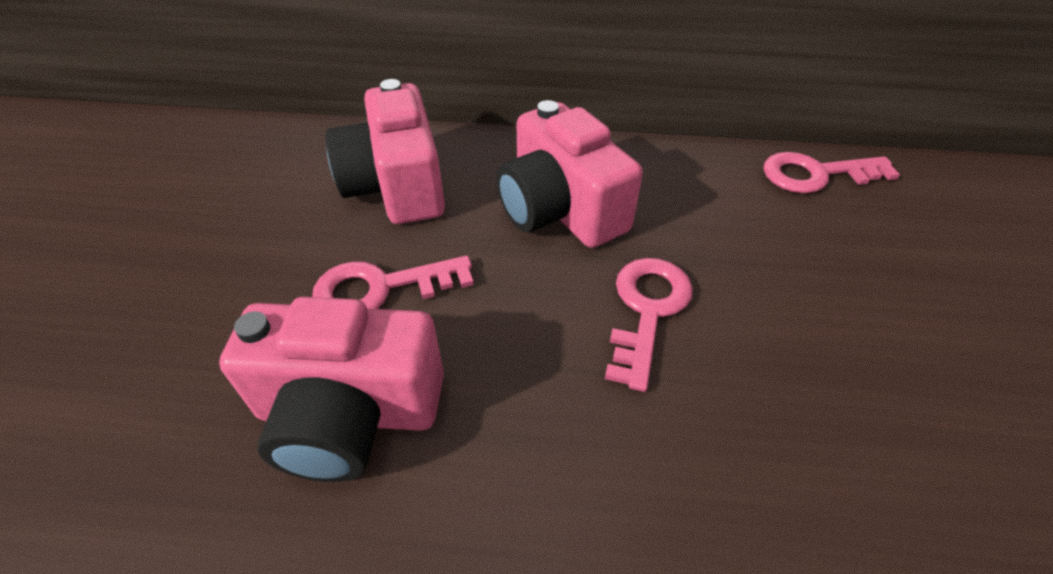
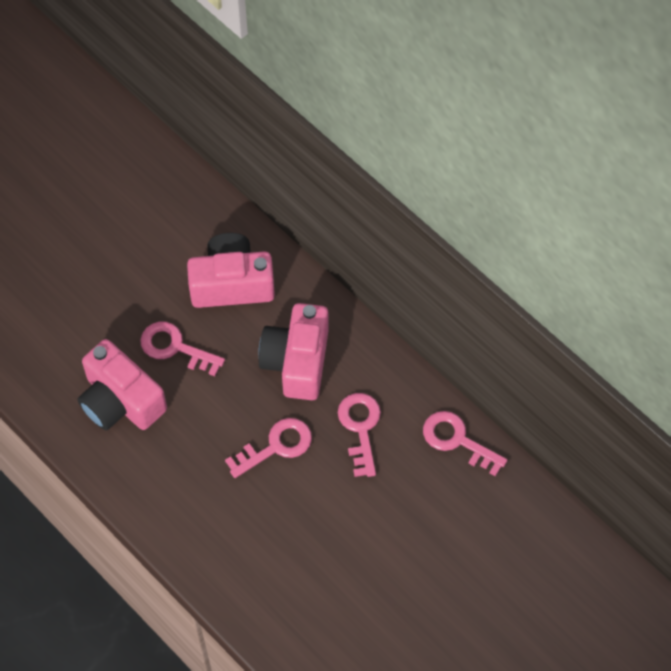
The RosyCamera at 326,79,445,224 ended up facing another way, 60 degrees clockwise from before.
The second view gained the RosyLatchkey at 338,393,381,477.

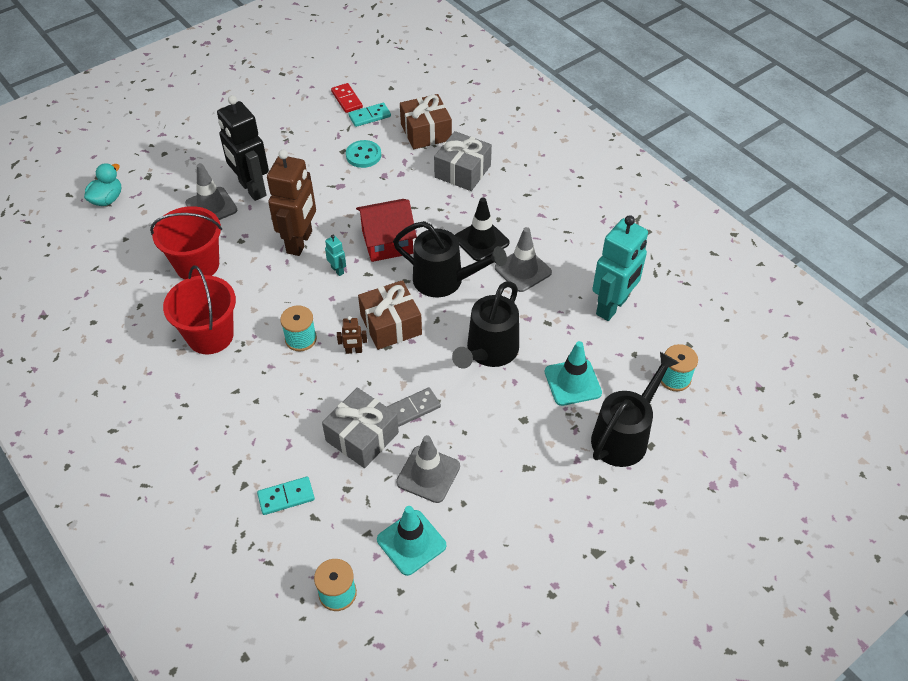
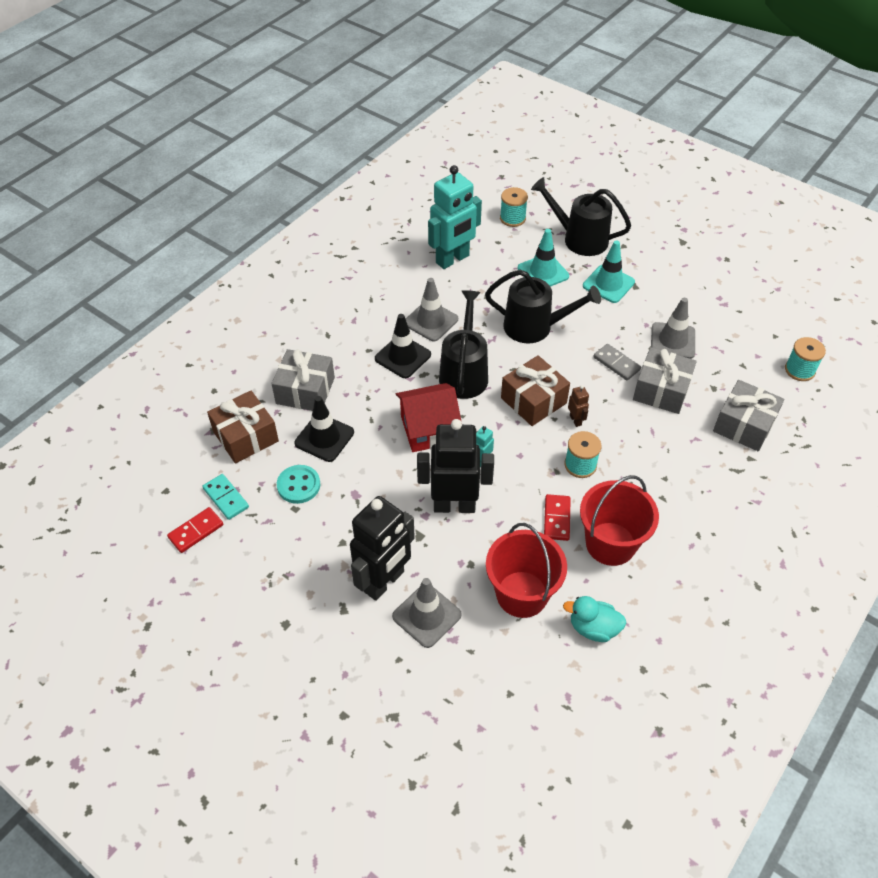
What was the RussetToyRobot at 267,150,316,256 turned into the BlackToyRobot at 417,419,494,513.
The TurquoiseDuck ended up elsewhere, having gone from 84,163,121,206 to 563,596,626,642.
The RedToyHouse at 356,199,417,262 ended up facing another way, 75 degrees counterclockwise from before.
The TurquoiseToyRobot at 592,215,648,321 ended up facing another way, 120 degrees clockwise from before.
Where the TurquoiseDomino stood at 257,476,315,515, the AshGreyPresent came to stand at 713,380,784,451.
The TurquoiseSafetyCone ended up elsewhere, having gone from 377,506,446,576 to 583,240,635,303.
The second view gained the BlackSafetyCone at 294,396,354,462.
The second view gained the RedDomino at 544,494,571,541.

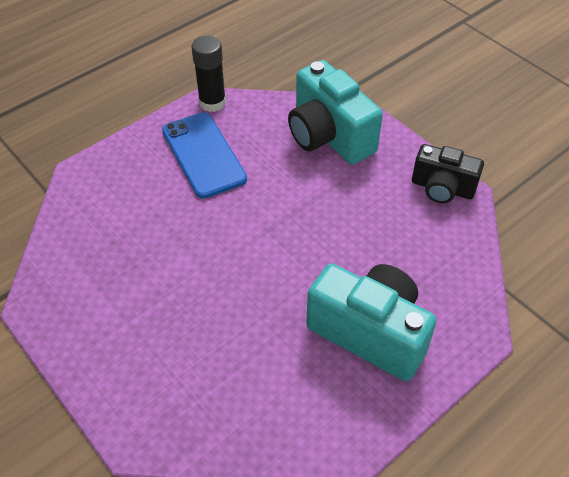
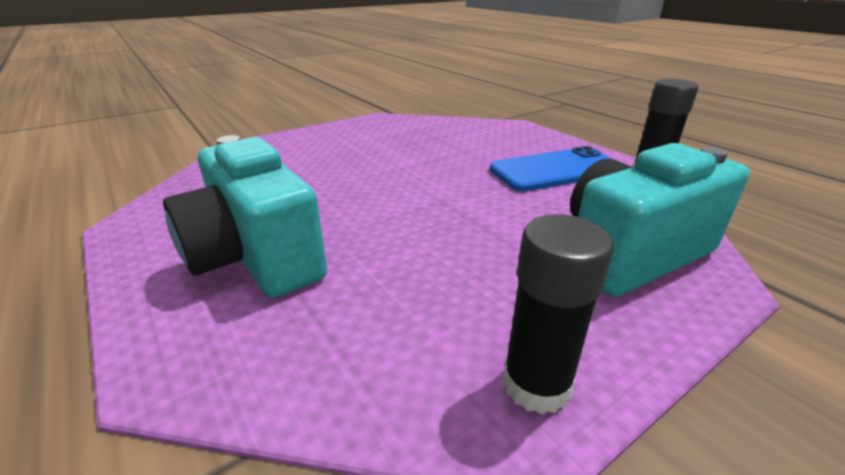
Where the BlackCamera stood at 412,144,484,203, the BlackGlueStick came to stand at 503,214,614,414.
The TurquoiseCamera at 306,263,437,381 ended up facing another way, 105 degrees clockwise from before.

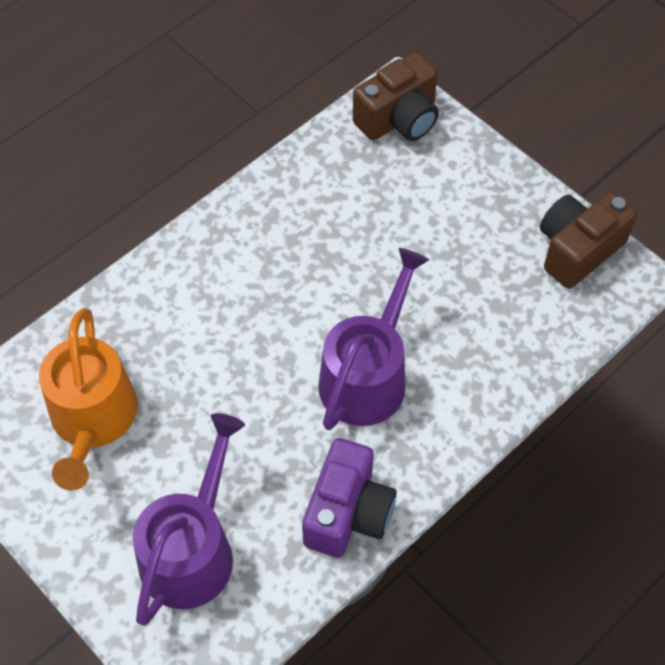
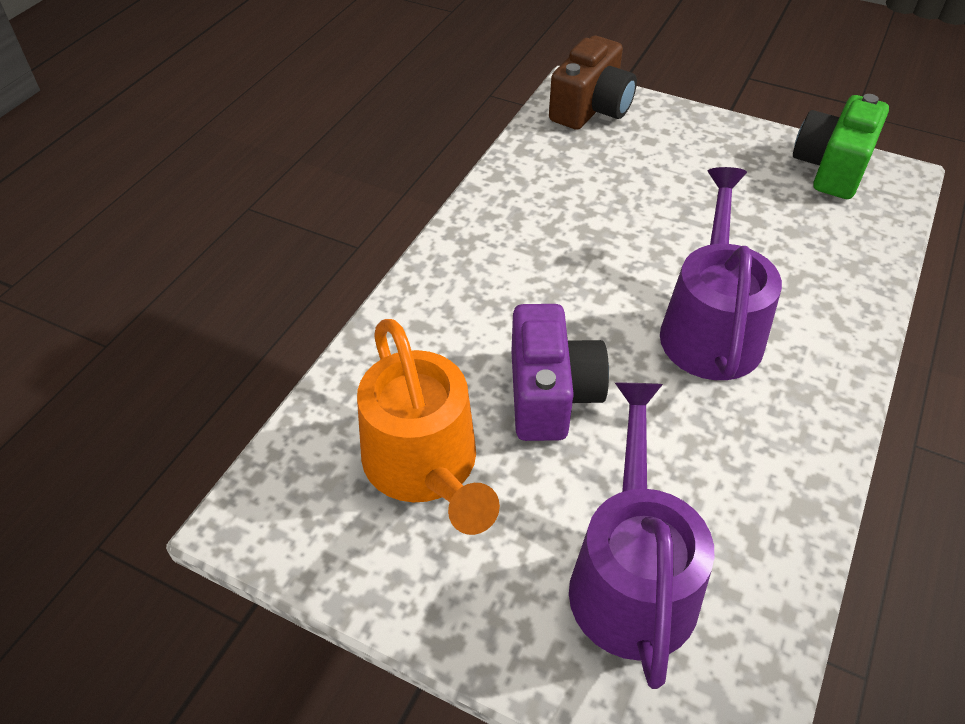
What was the RussetCamera at 540,192,637,289 turned into the EmeraldCamera at 793,94,889,199.
The PurpleCamera ended up elsewhere, having gone from 302,438,397,558 to 511,304,609,441.

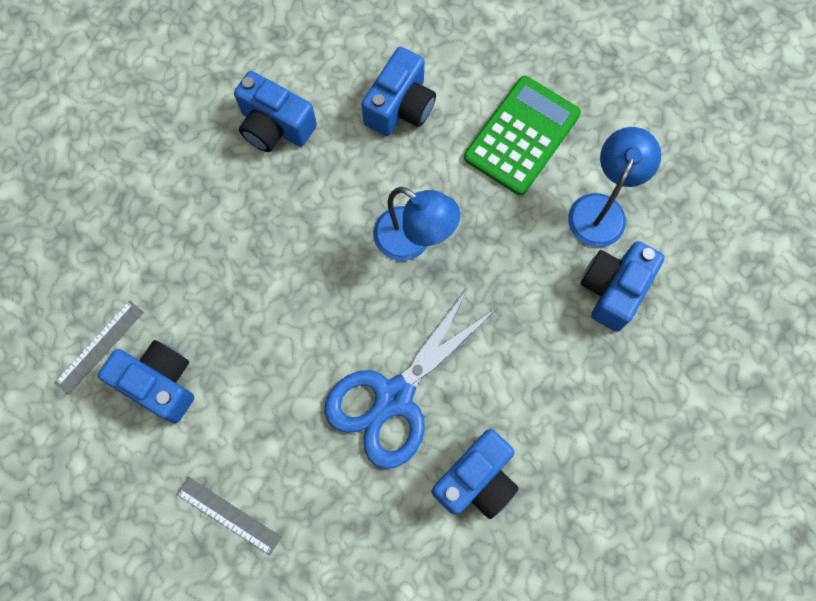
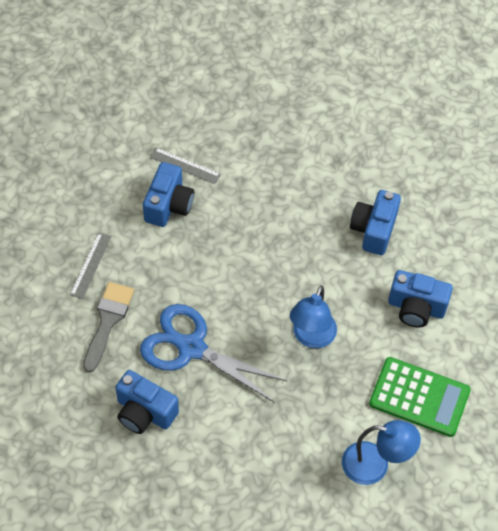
The second view lost the CobaltCamera at 581,241,664,332.
The second view gained the AshGreyPaintBrush at 83,282,134,373.

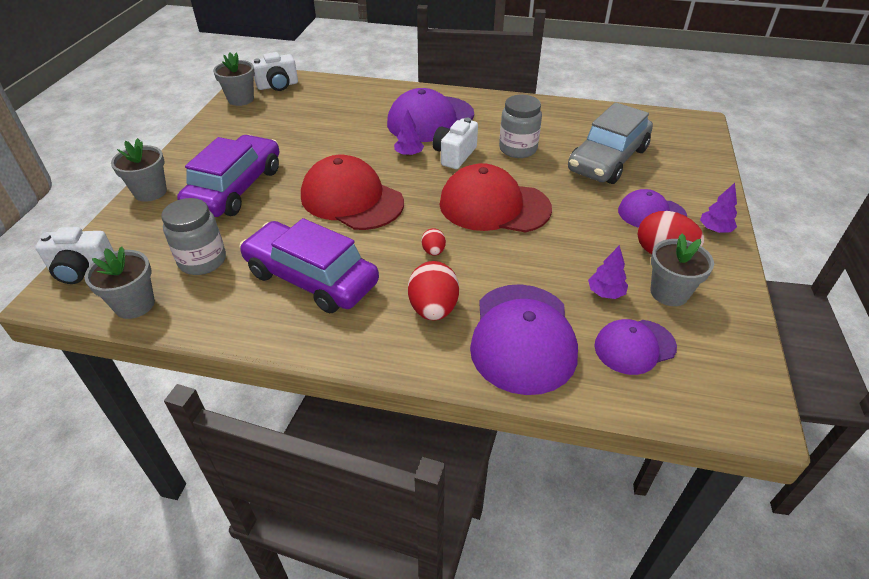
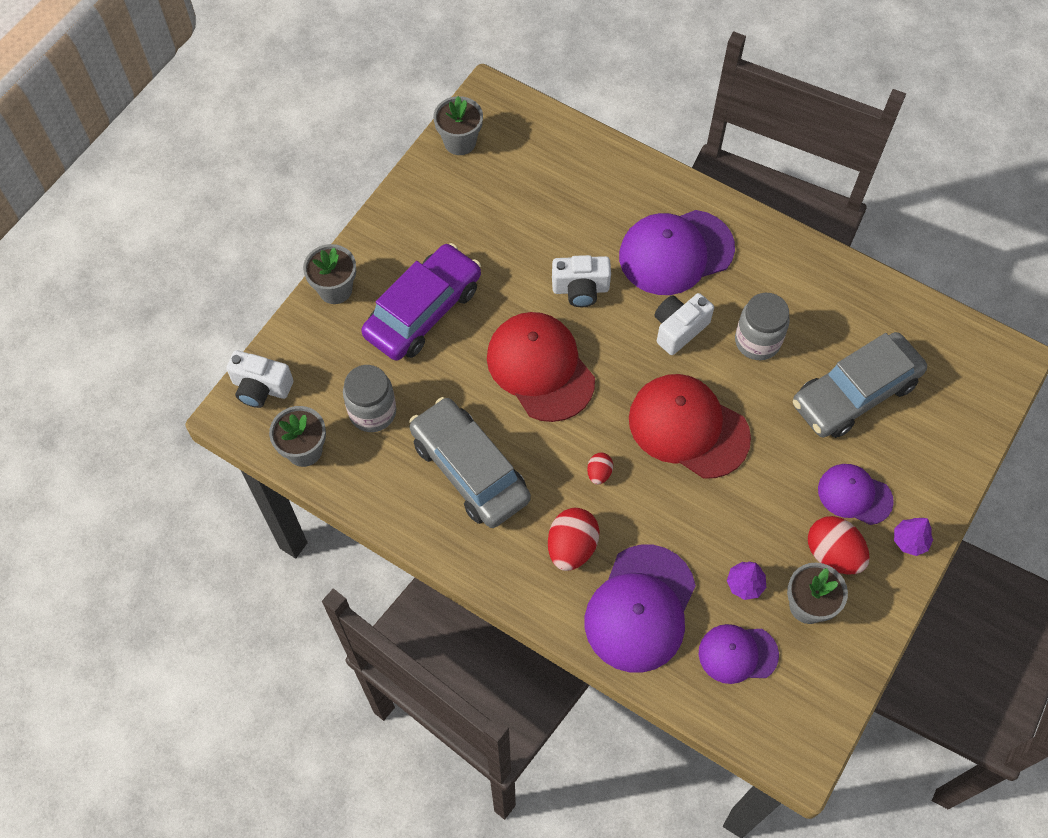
The SnowWhiteCamera ended up elsewhere, having gone from 251,52,298,91 to 552,255,611,307.
The second view lost the PurpleTree at 394,110,424,156.
What was the PurpleAutomobile at 239,218,379,313 turned into the AshGreyAutomobile at 409,397,531,528.

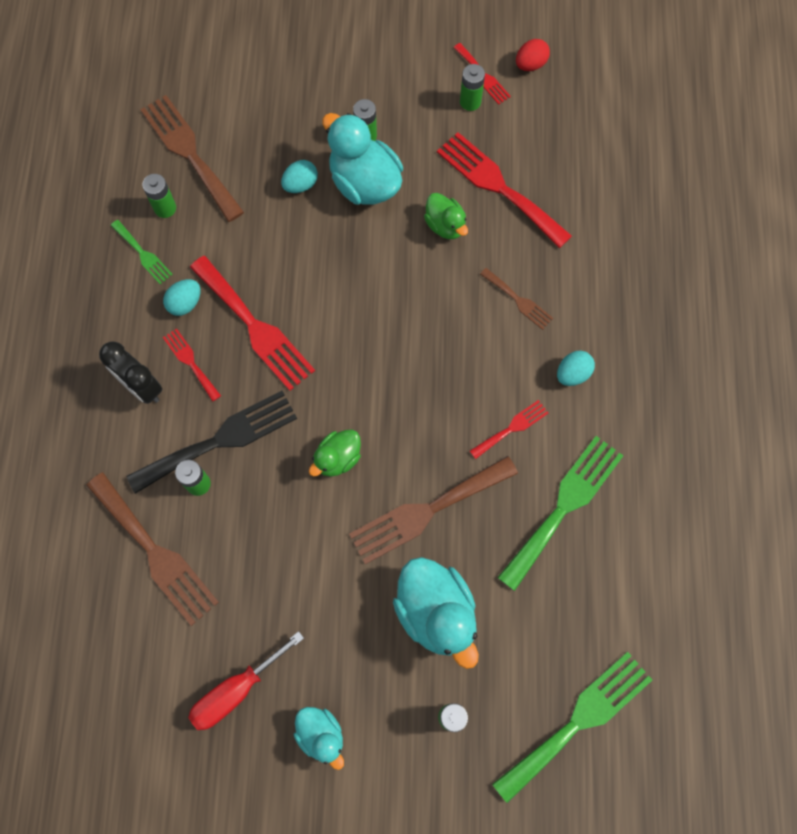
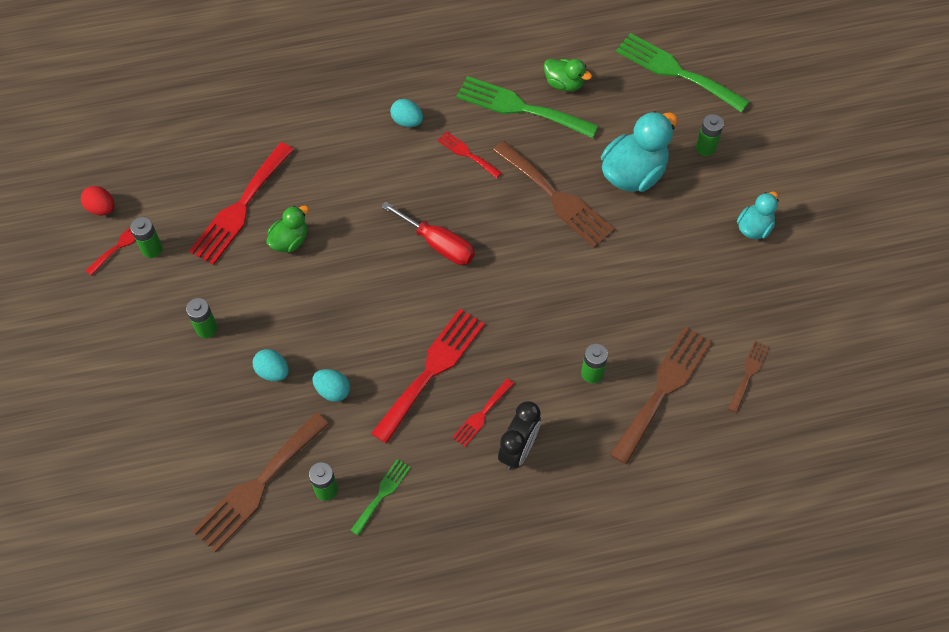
The second view lost the TurquoiseDuck at 322,113,403,205.
The RussetTableFork ended up elsewhere, having gone from 480,268,553,330 to 728,341,769,413.
The TurquoiseToyEgg ended up elsewhere, having gone from 163,279,201,316 to 313,369,350,402.
The second view lost the BlackTableFork at 127,391,297,494.
The EmeraldDuck ended up elsewhere, having gone from 309,429,361,477 to 544,59,592,92.
The RedHandScrewdriver ended up elsewhere, having gone from 188,631,304,730 to 381,201,475,265.

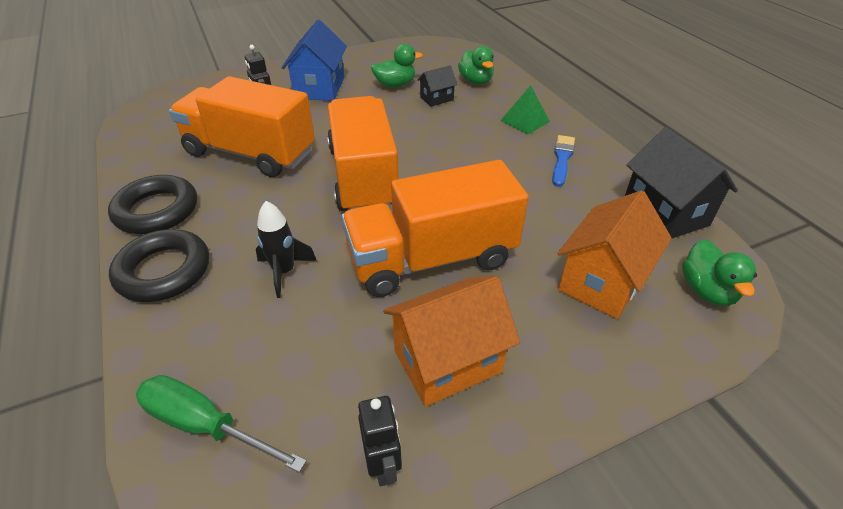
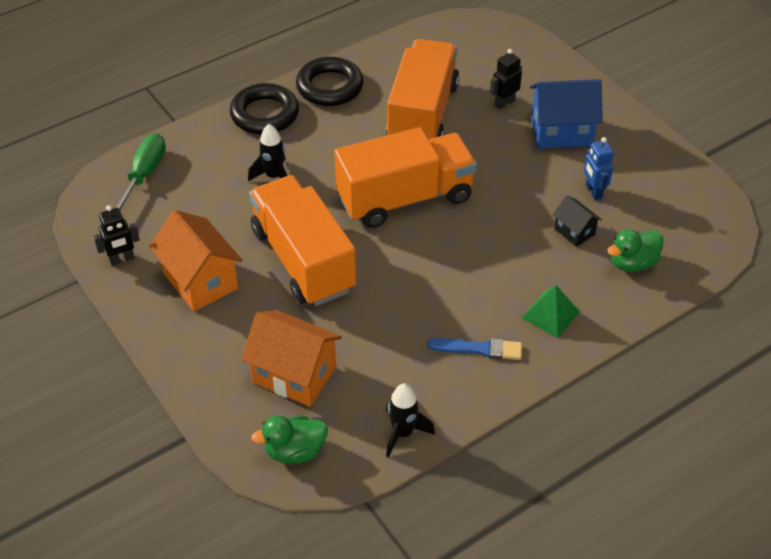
Where the EmeraldDuck stood at 371,44,423,88, the CobaltToyRobot came to stand at 584,137,614,200.
Where the BlackToyHouse stood at 625,127,738,238, the BlackToyRocket came to stand at 386,383,435,458.

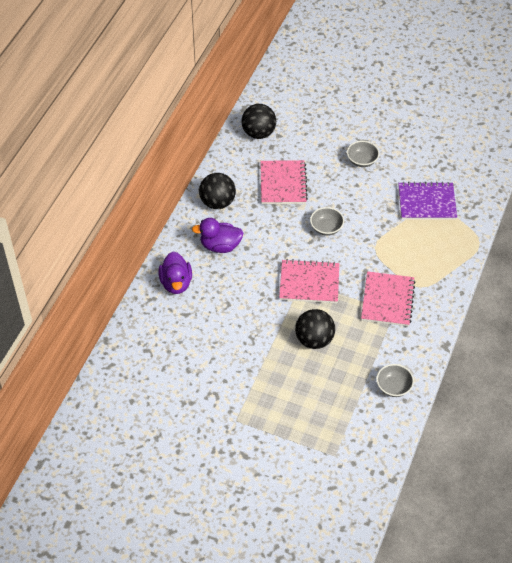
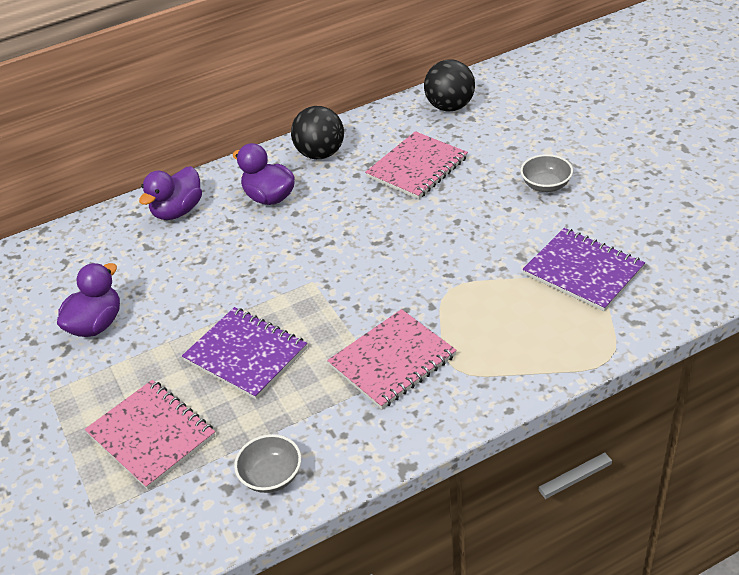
The second view lost the AshGreyBowl at 310,207,344,236.
The RosyNotepad ended up elsewhere, having gone from 279,259,339,303 to 85,380,215,490.
Where the BlackBall stood at 295,309,335,349, the PurpleNotepad came to stand at 182,307,307,400.
The second view gained the PurpleDuck at 57,263,120,337.

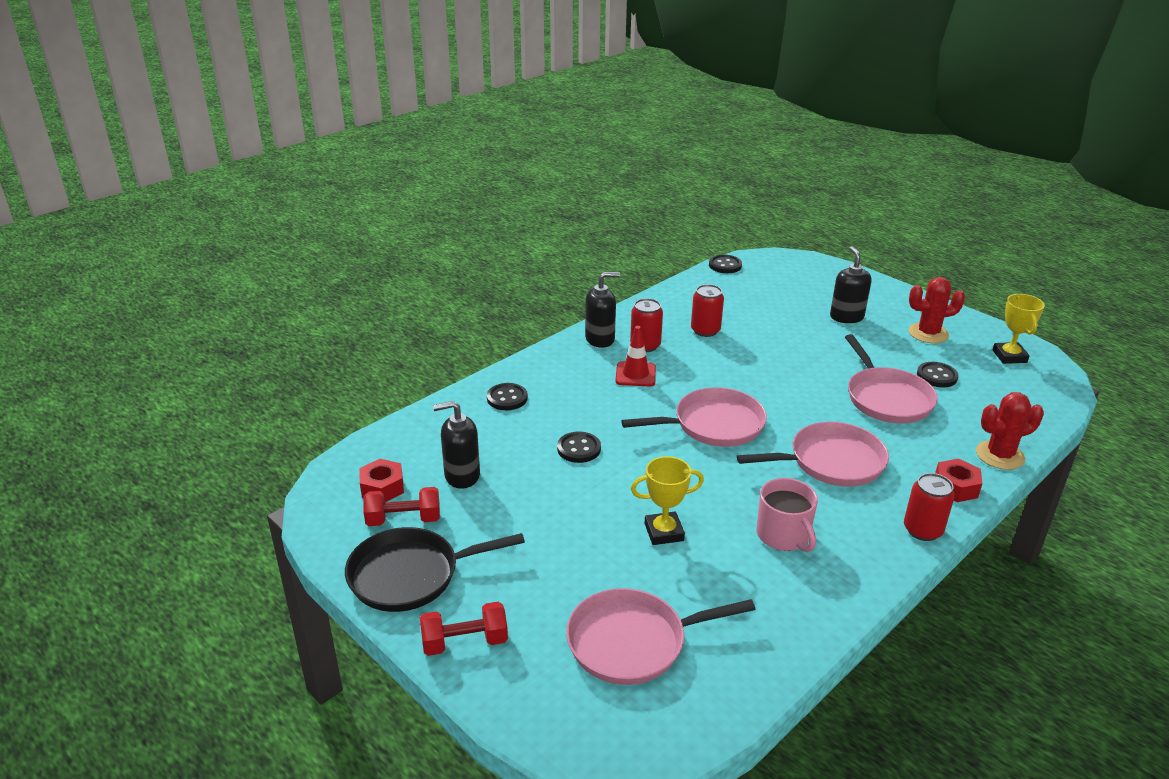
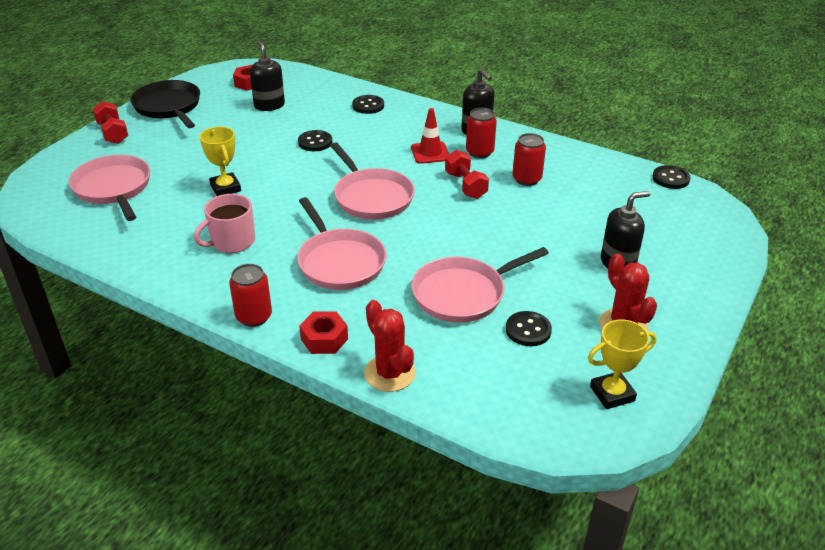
The RedDumbbell ended up elsewhere, having gone from 363,487,440,526 to 445,150,489,199.

